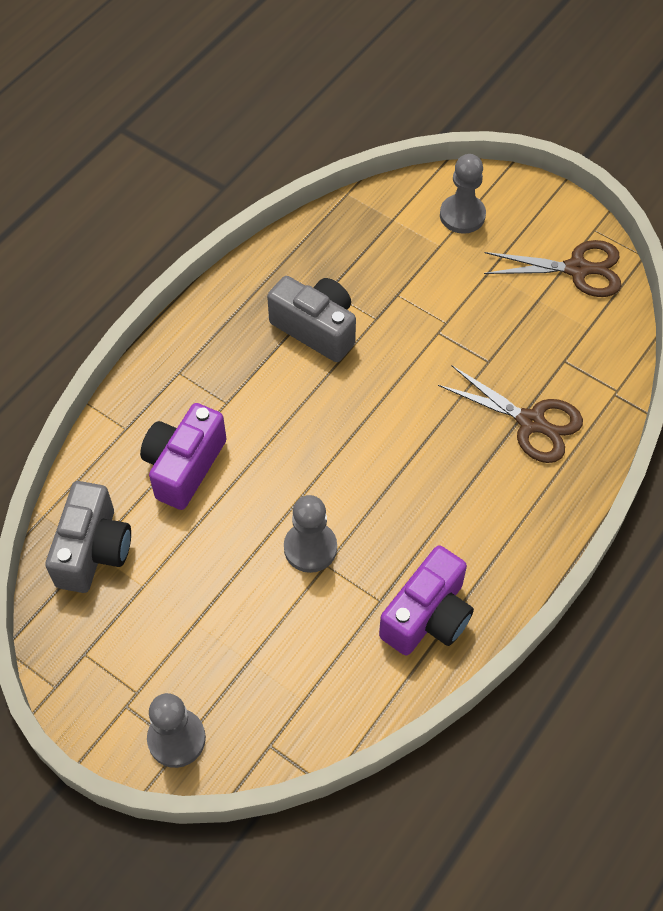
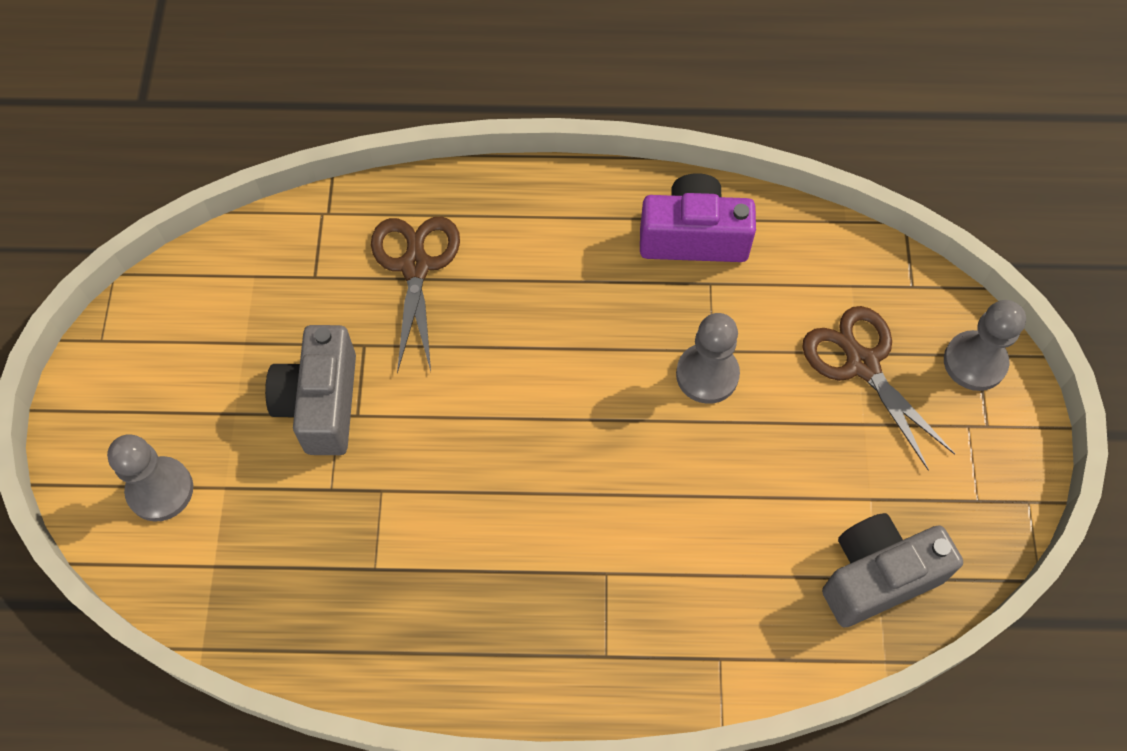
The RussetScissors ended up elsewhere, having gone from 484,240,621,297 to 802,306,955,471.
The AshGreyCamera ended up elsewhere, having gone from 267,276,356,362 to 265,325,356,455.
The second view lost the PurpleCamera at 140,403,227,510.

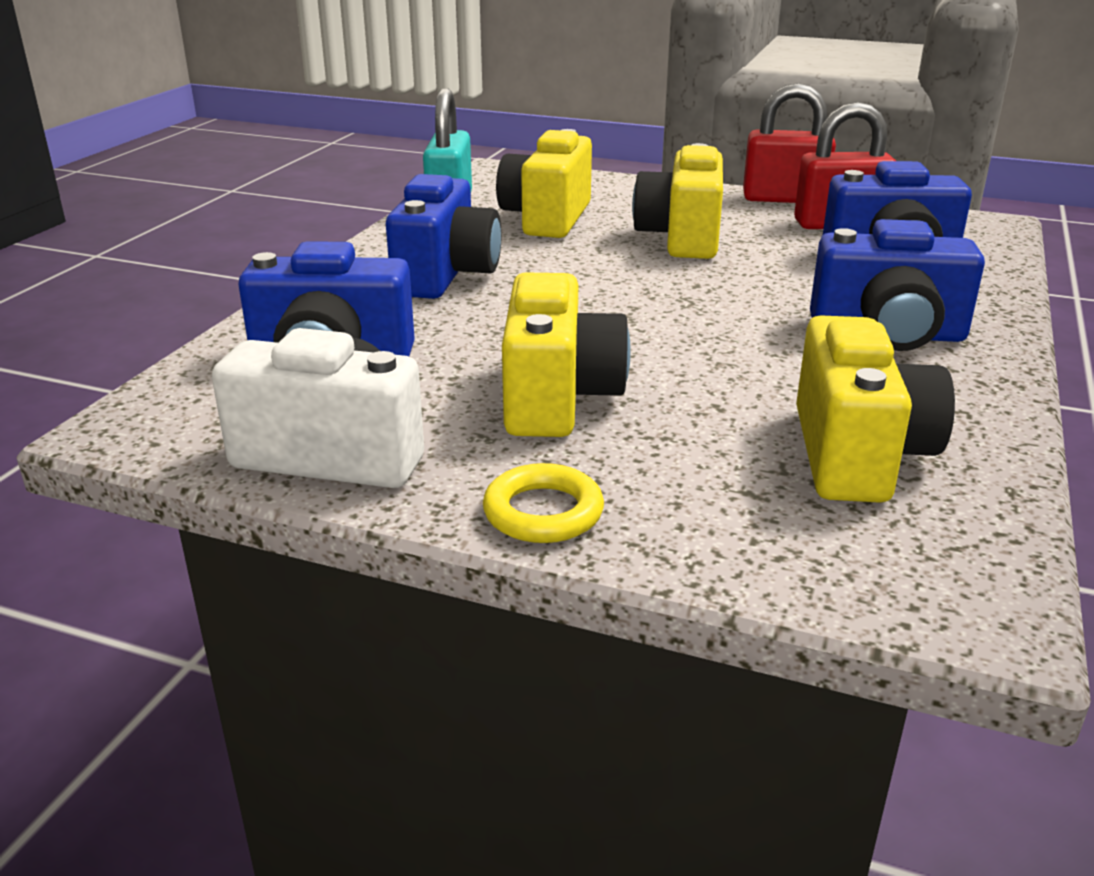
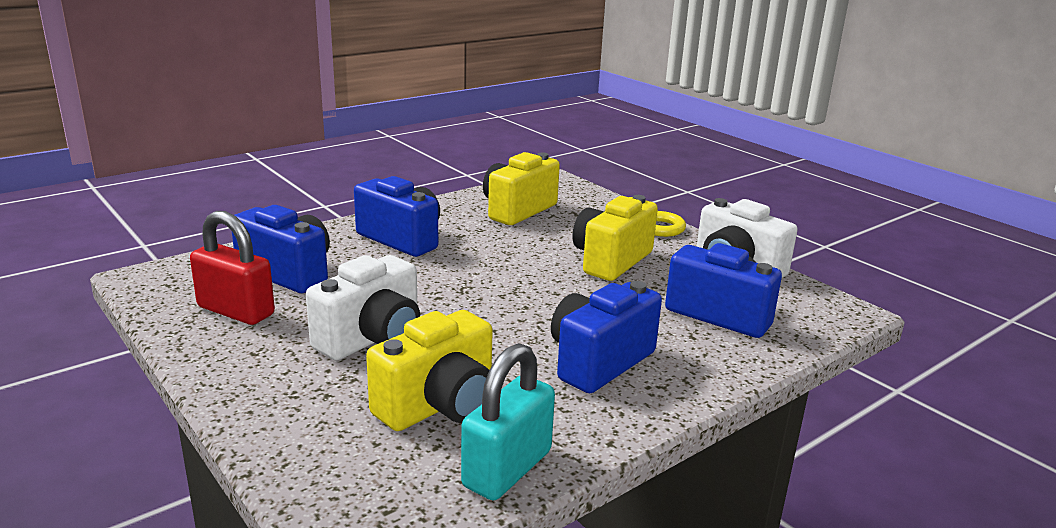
The second view lost the RedPadlock at 743,83,836,203.
What was the GoldenCamera at 632,143,723,259 turned into the SnowWhiteCamera at 306,255,420,360.

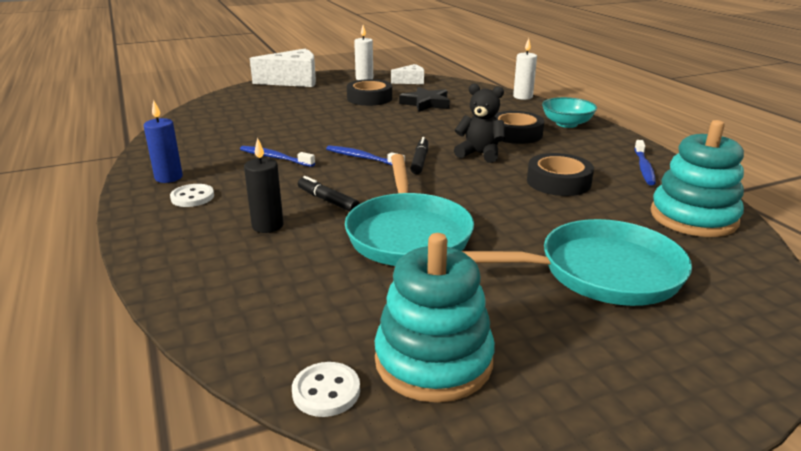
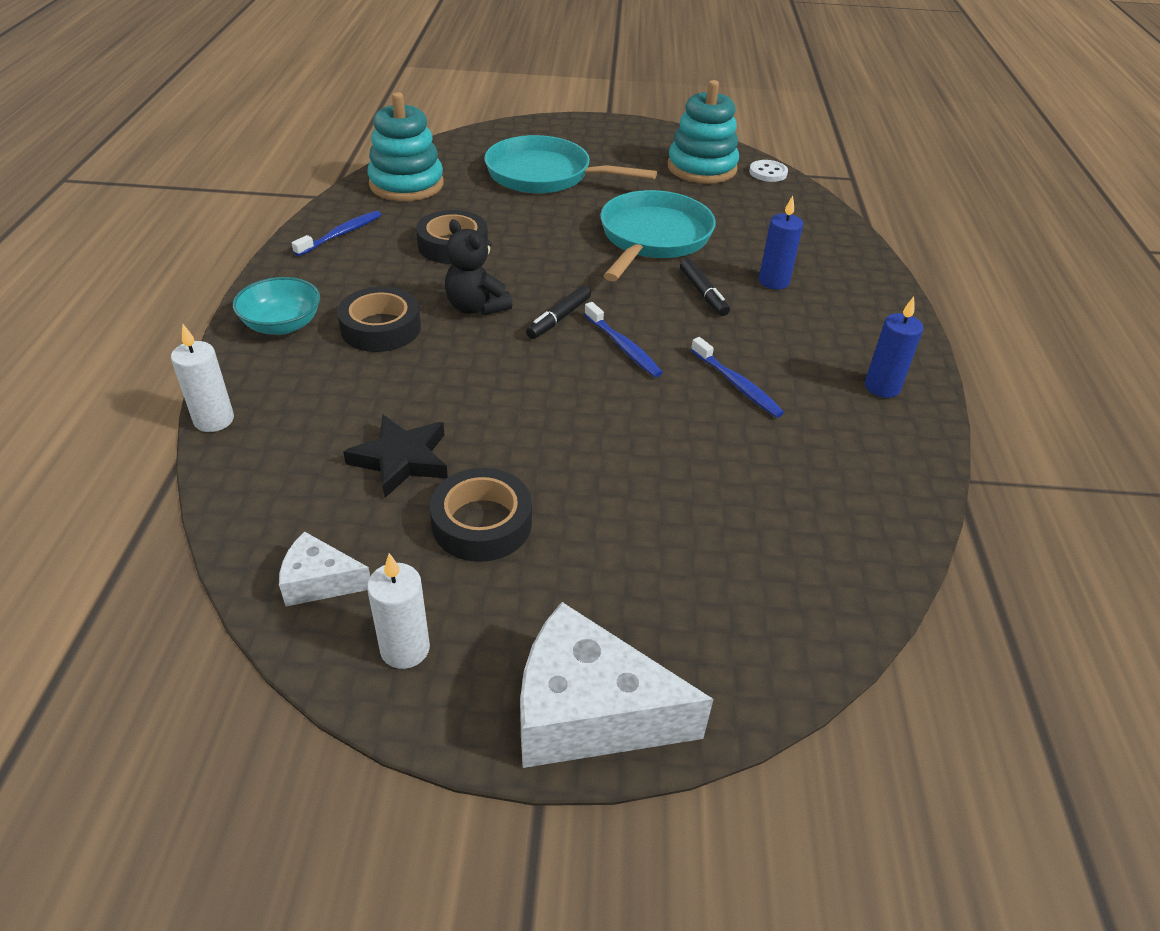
What was the BlackWaxCandle at 244,138,283,233 turned into the CobaltWaxCandle at 759,196,803,290.
The second view lost the SnowWhiteShirtButton at 170,184,214,207.

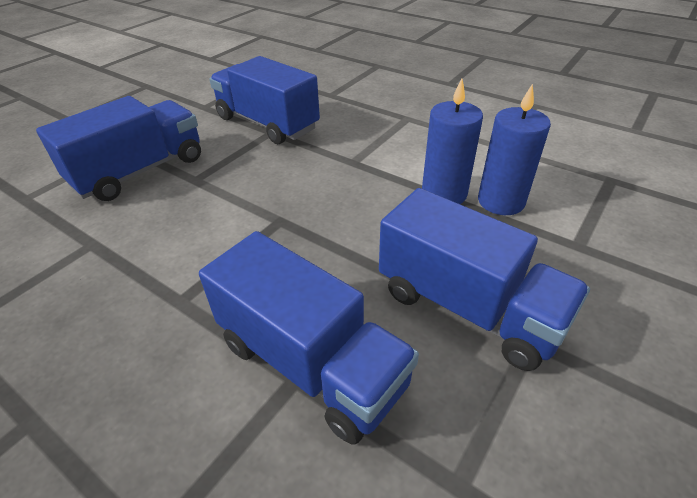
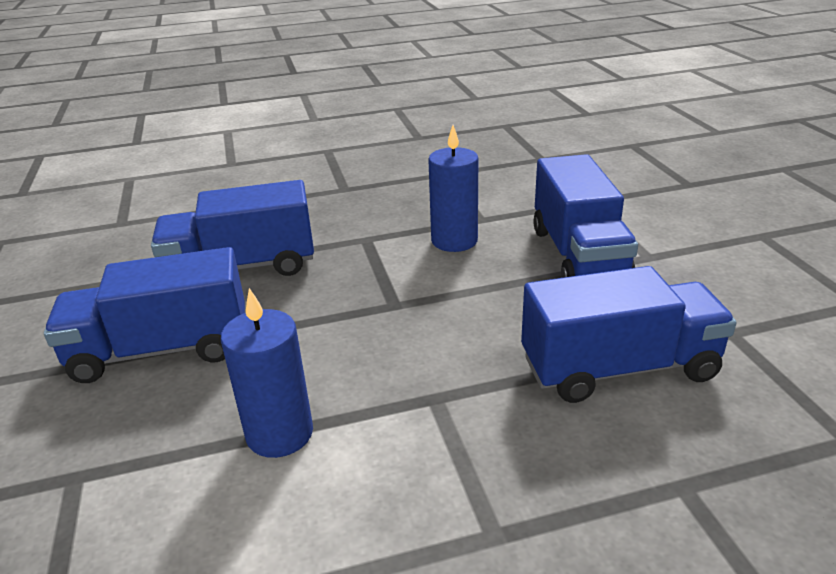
The CobaltWaxCandle ended up elsewhere, having gone from 478,84,551,215 to 428,125,478,252.

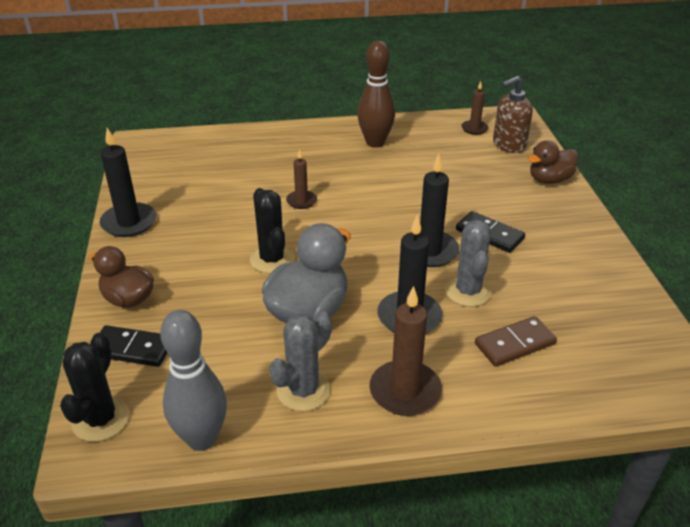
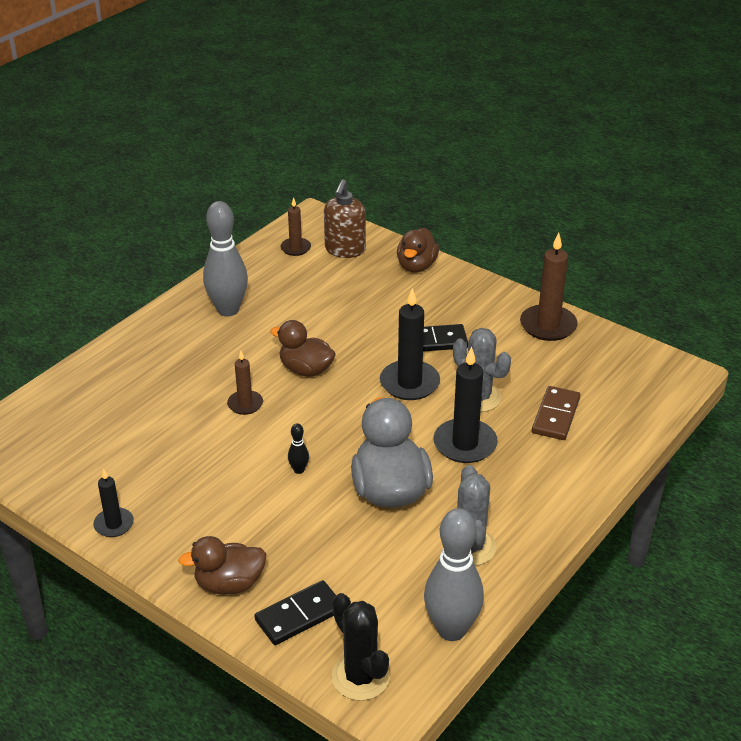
What was the RussetTenpin at 357,41,395,148 turned into the AshGreyTenpin at 203,201,248,317.
The size of the BlackWaxCandle at 99,128,156,237 changed by a factor of 0.58.
Where the BlackCactus stood at 250,188,294,273, the BlackTenpin came to stand at 288,423,309,474.
The RussetWaxCandle ended up elsewhere, having gone from 369,286,442,416 to 520,233,578,341.
The second view gained the RussetDuck at 270,320,336,377.

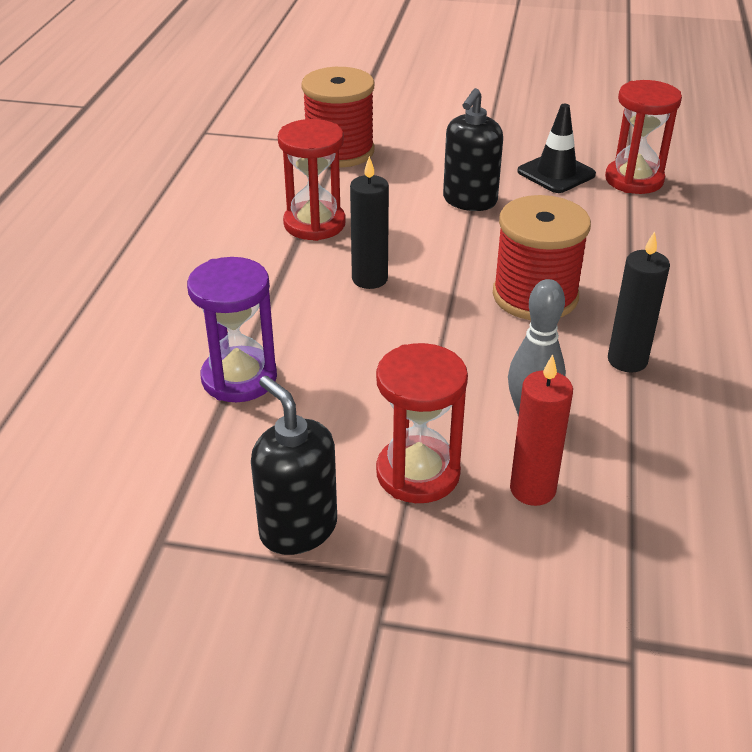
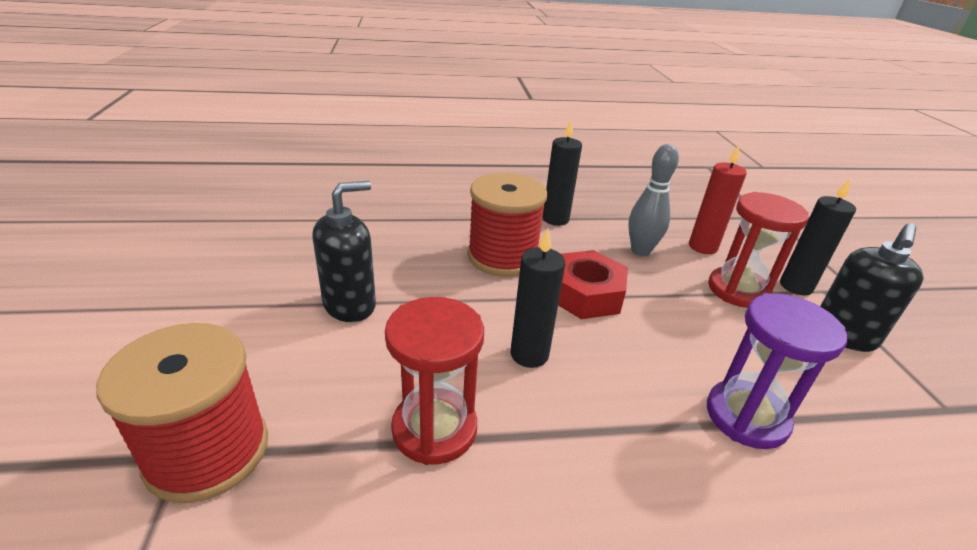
The second view lost the RedSandglass at 605,80,682,194.
The BlackPumpBottle at 443,88,503,211 ended up facing another way, 45 degrees counterclockwise from before.
The second view lost the BlackSafetyCone at 517,104,596,193.
The second view gained the BlackWaxCandle at 780,179,856,295.
The second view gained the RedHexNut at 558,250,628,319.

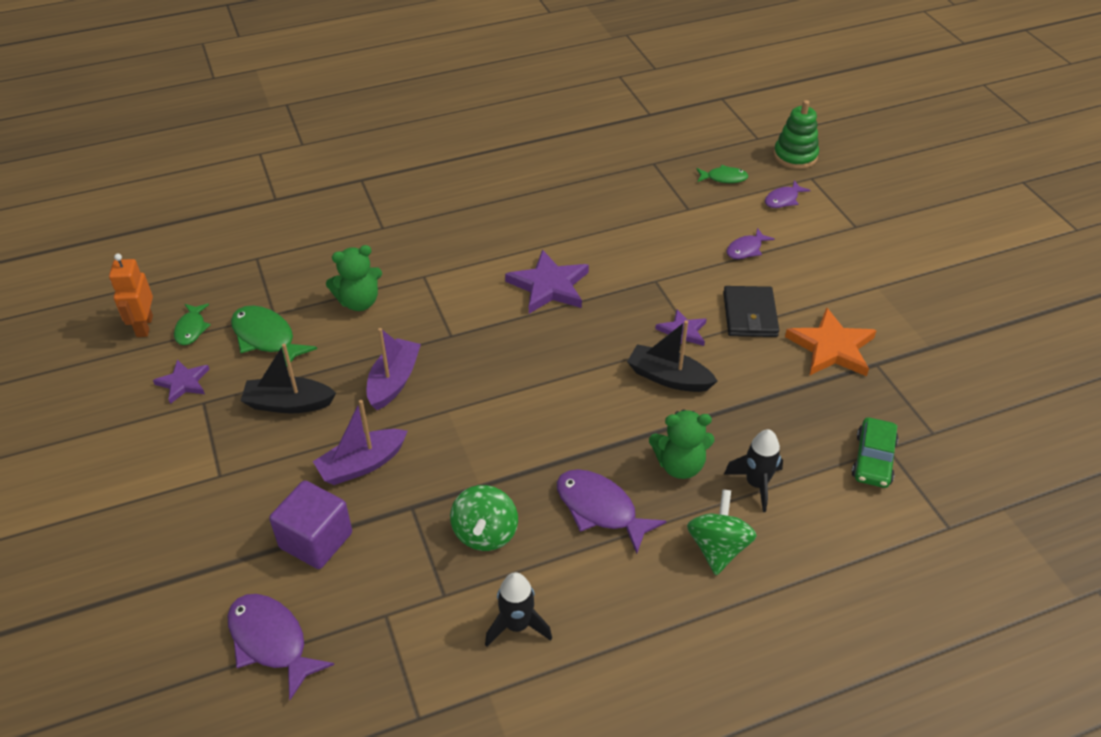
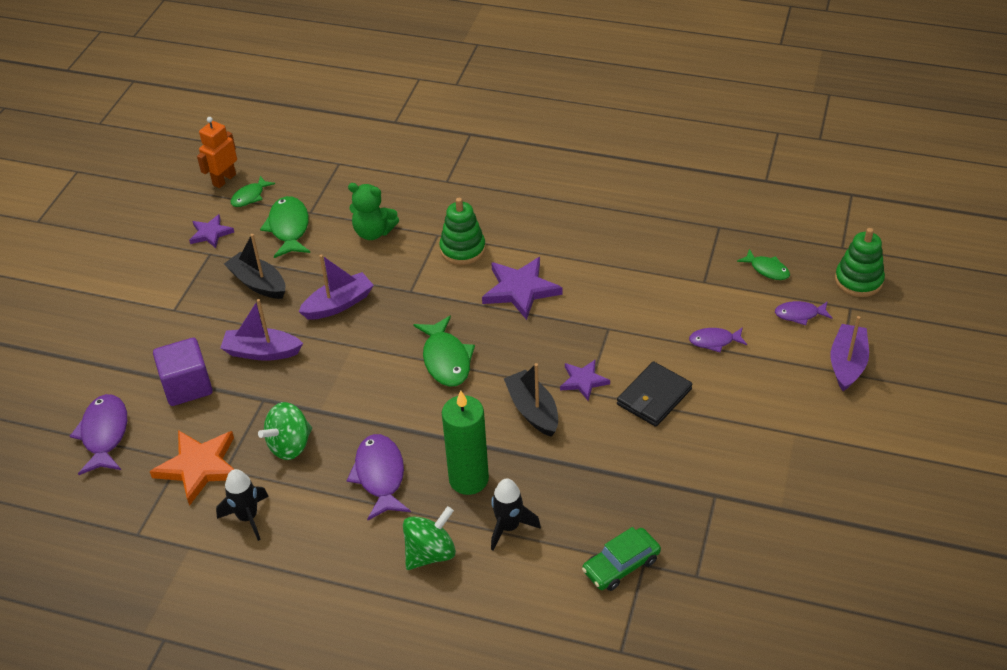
The BrightOrangeStarShape ended up elsewhere, having gone from 785,307,877,376 to 150,430,234,506.
Where the EmeraldStuffedBear stood at 649,410,714,479, the EmeraldWaxCandle came to stand at 442,390,489,495.
The second view gained the EmeraldStackingToy at 439,198,486,265.
The second view gained the EmeraldFishFigure at 413,316,475,387.
The second view gained the PurpleToyBoat at 831,316,869,391.

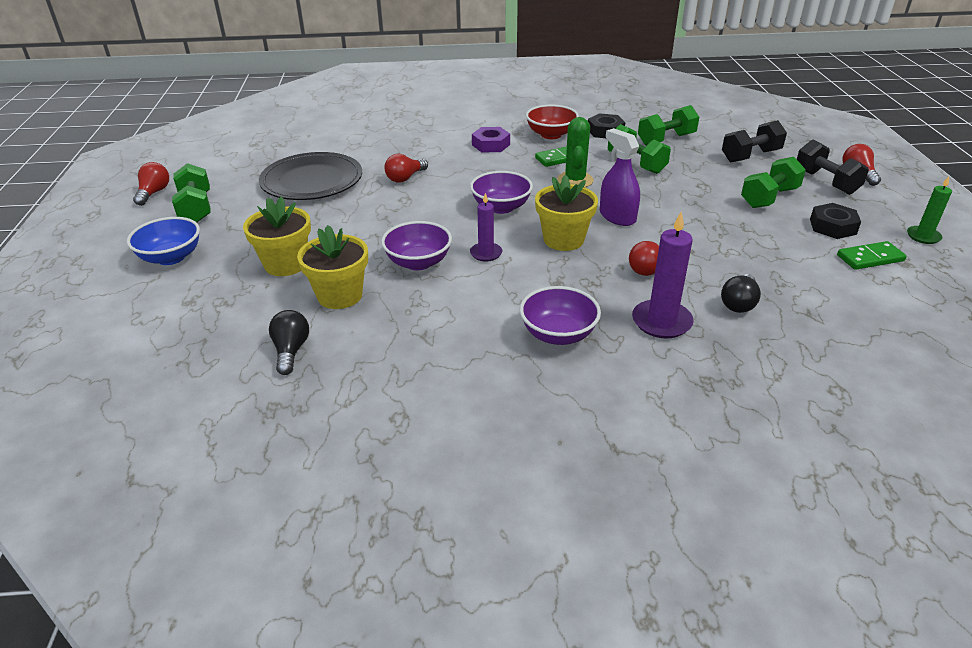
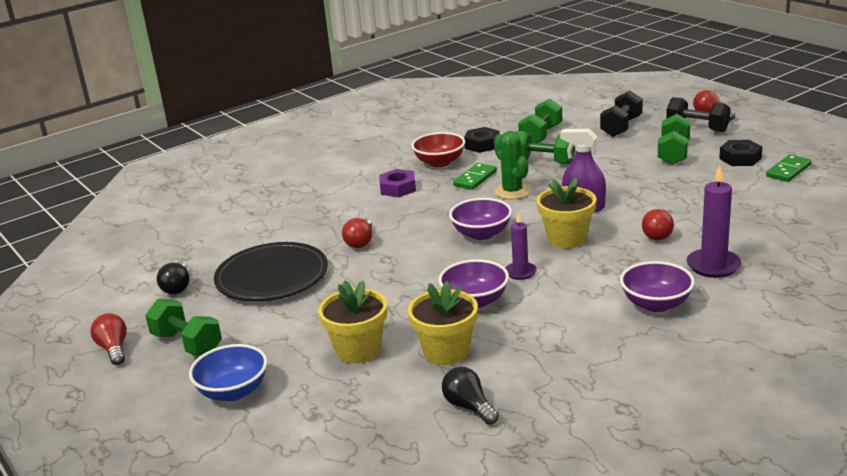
The second view lost the EmeraldWaxCandle at 907,176,952,244.
The BlackLightBulb ended up elsewhere, having gone from 721,274,761,313 to 157,262,189,294.

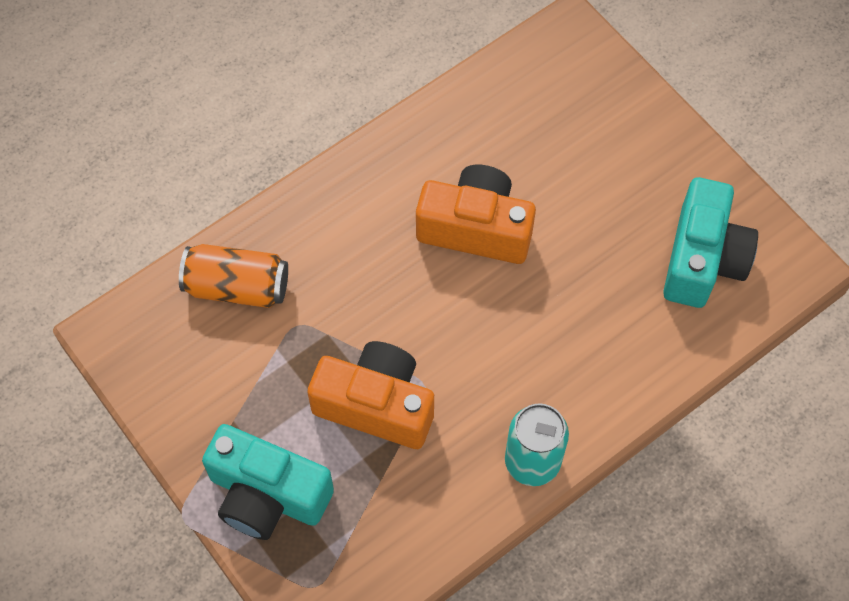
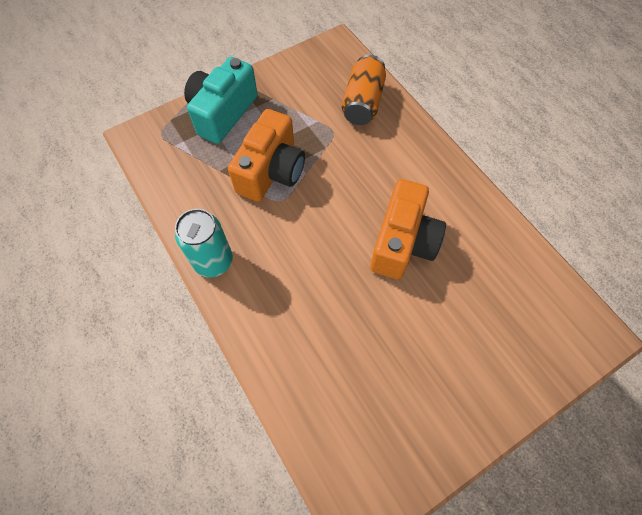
The second view lost the TurquoiseCamera at 663,177,758,308.

